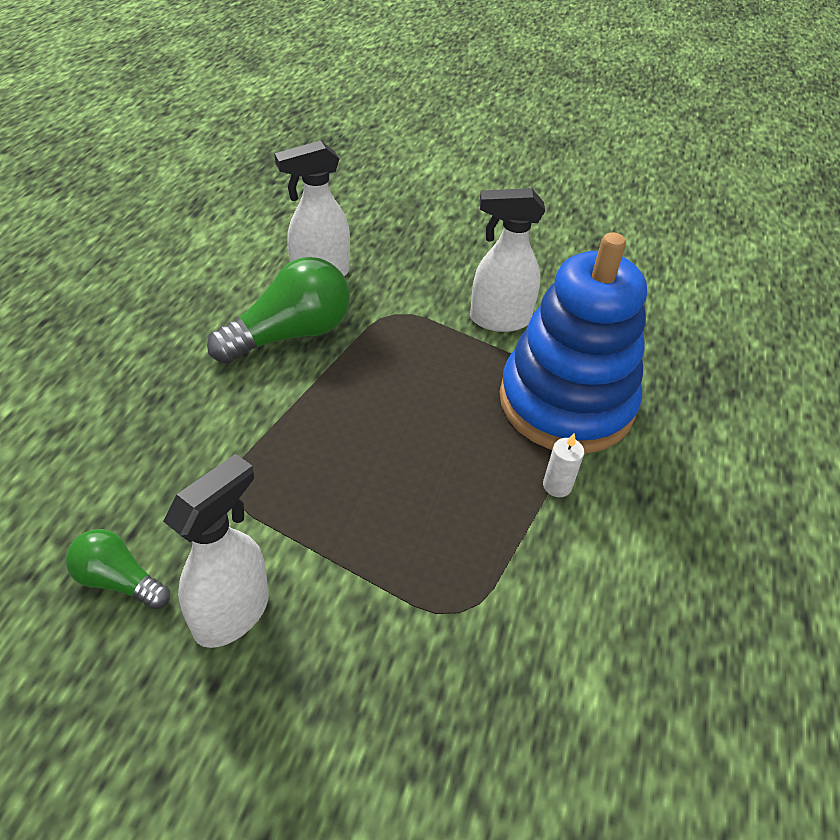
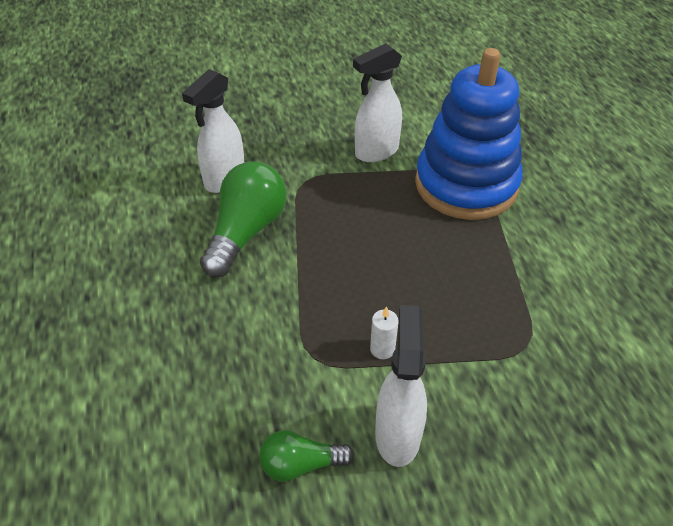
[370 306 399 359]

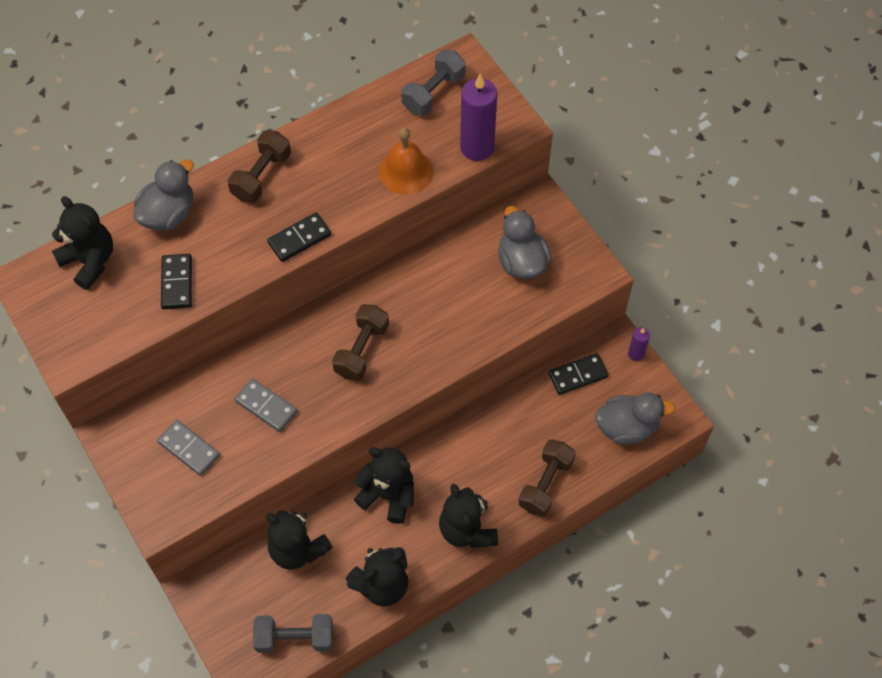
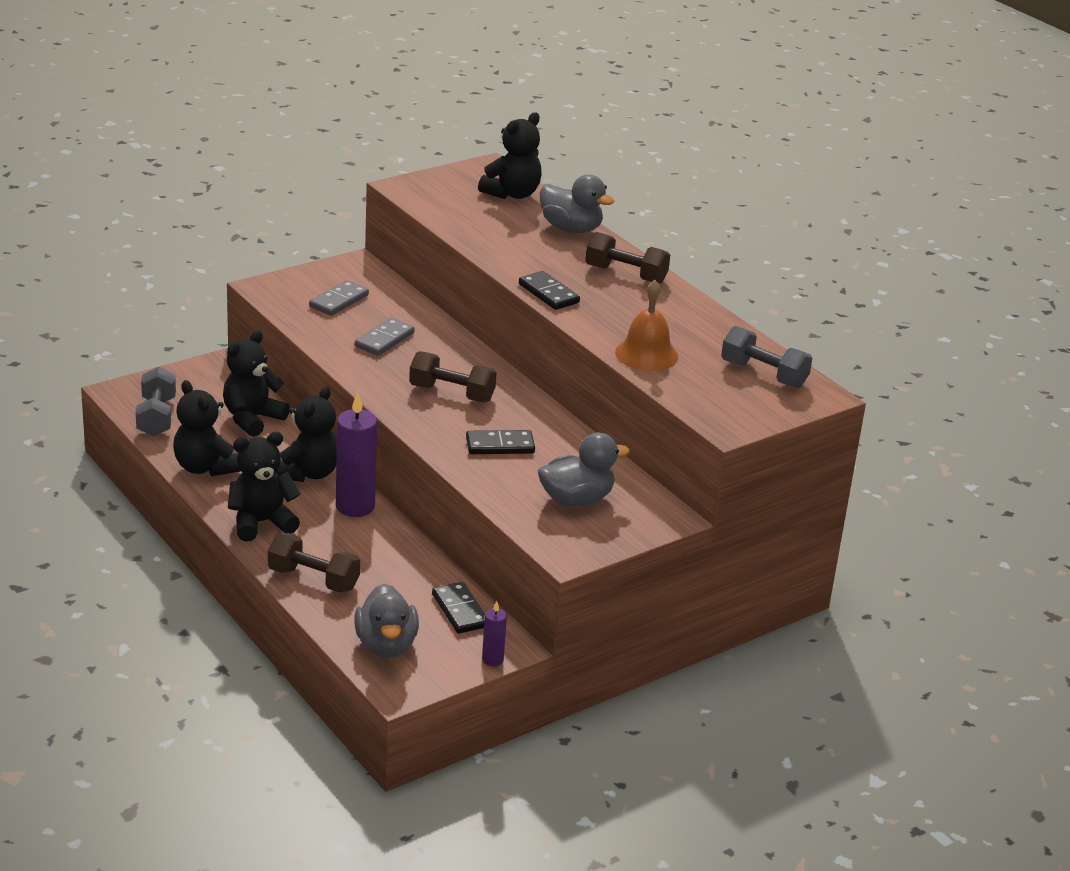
[336 392 377 517]
[466 430 535 454]

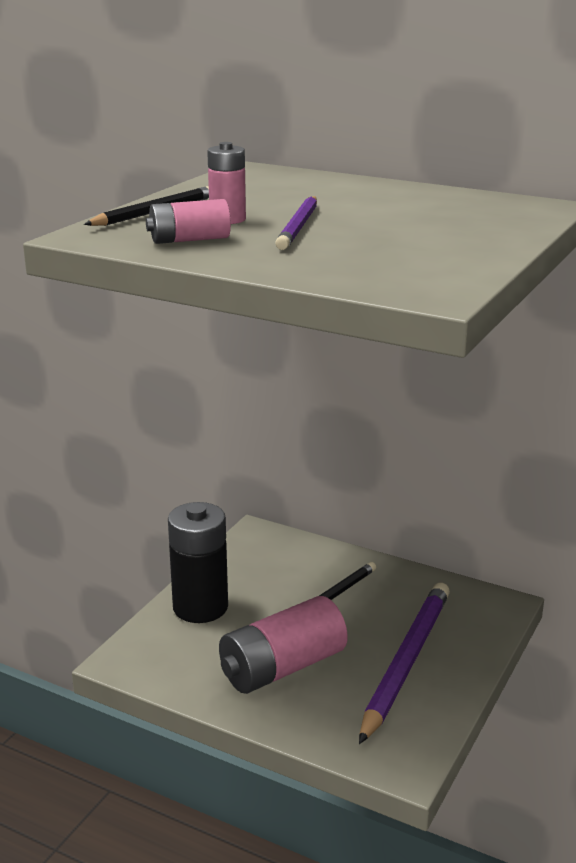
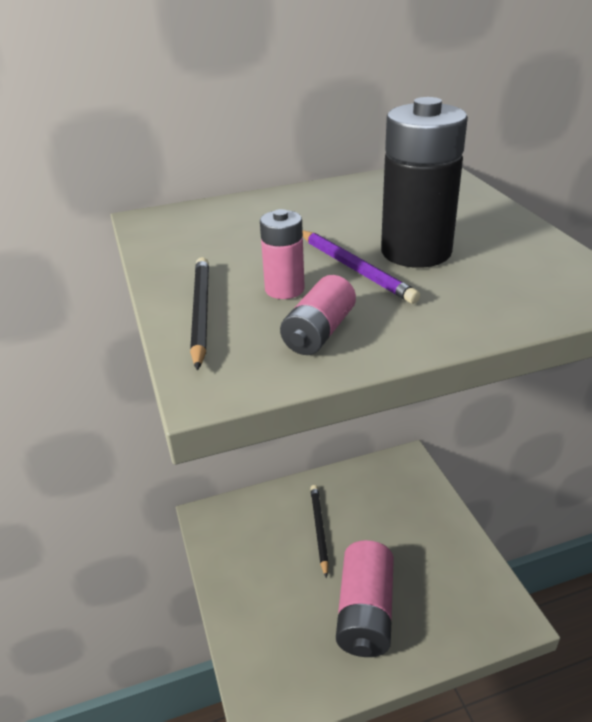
[381 97 468 268]
[359 583 450 744] (first image)

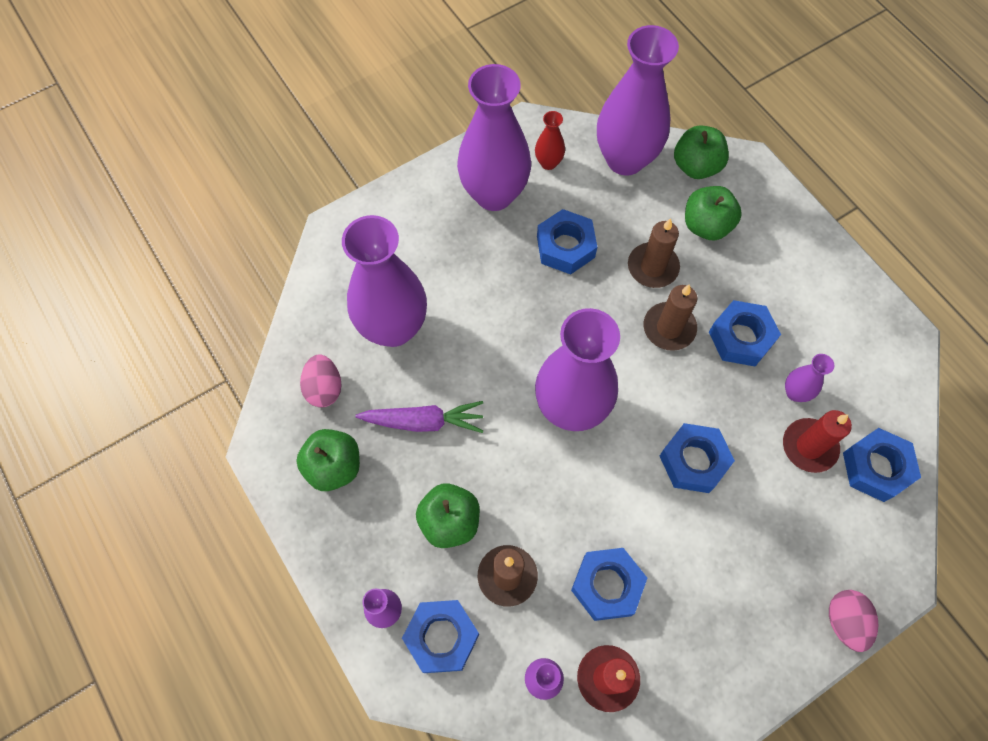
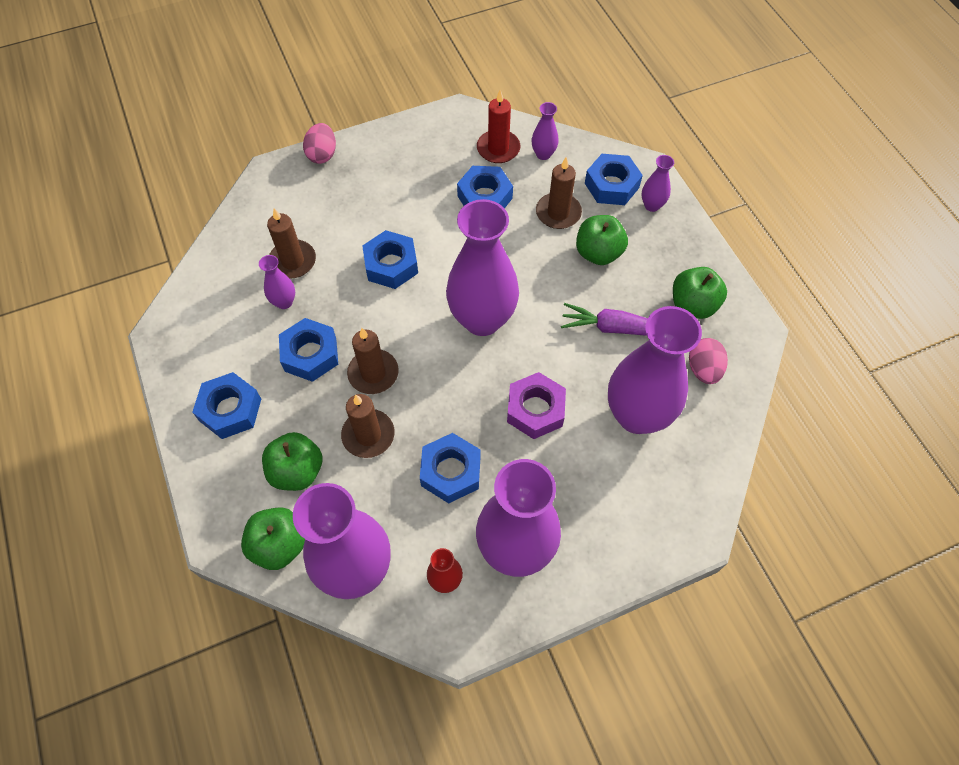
[193 372 261 439]
[267 208 316 278]
[507 372 566 439]

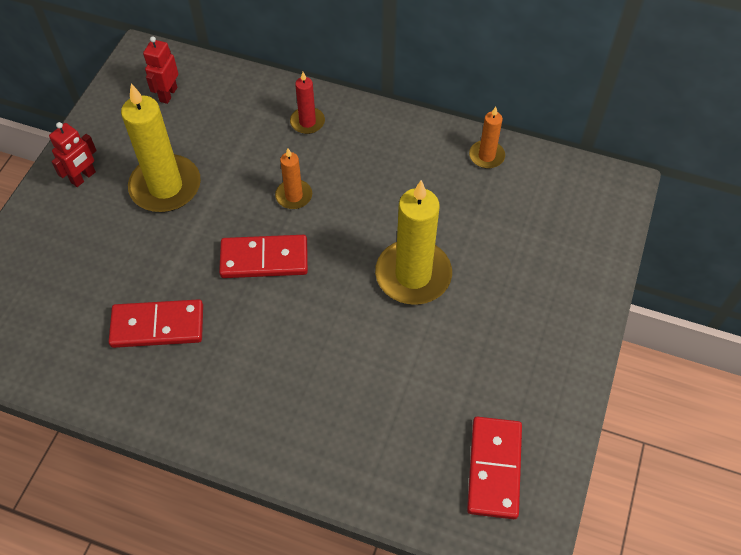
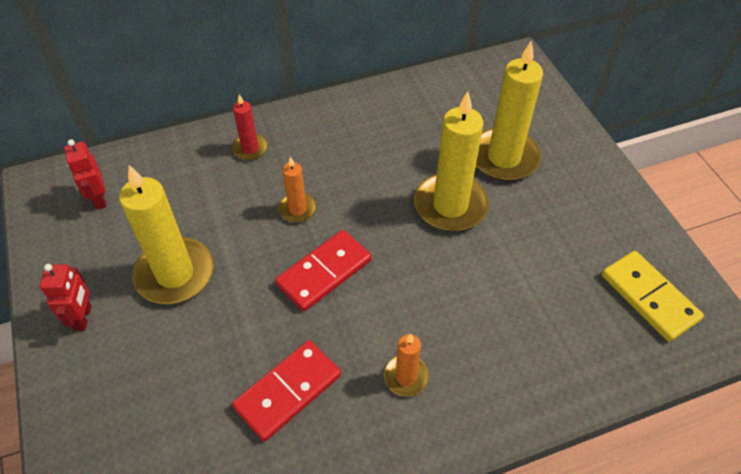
[384 334 429 396]
[476 41 543 181]
[602 251 704 342]

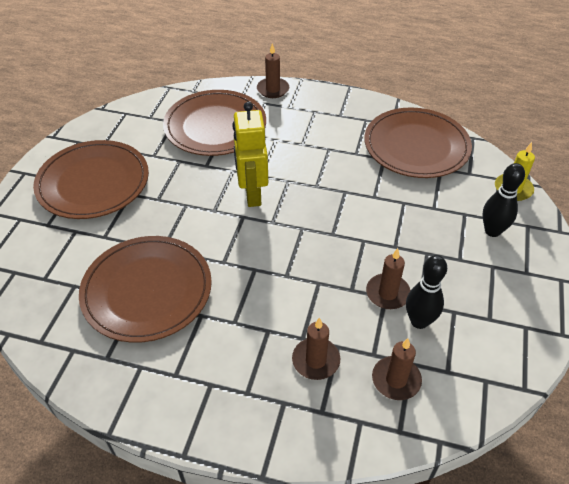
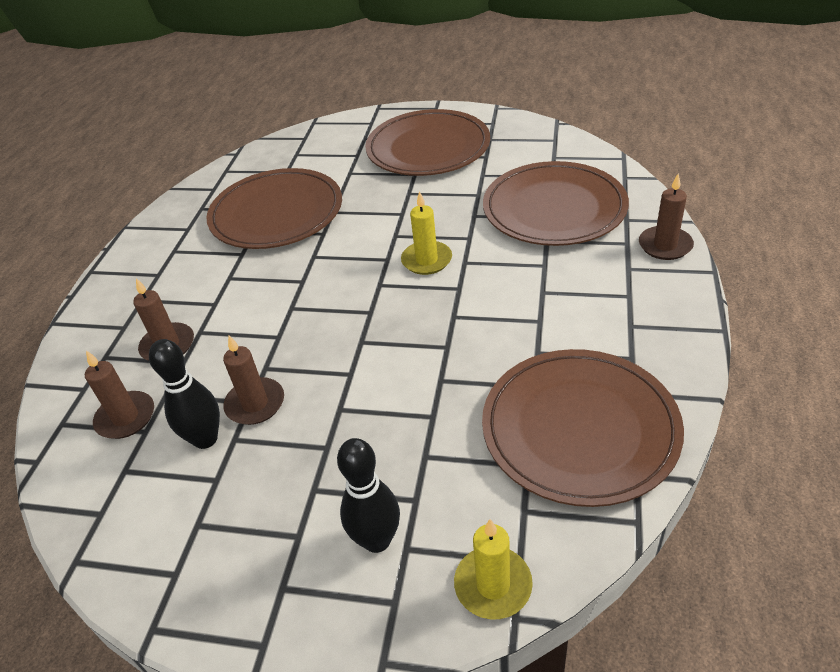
[401 191 452 275]

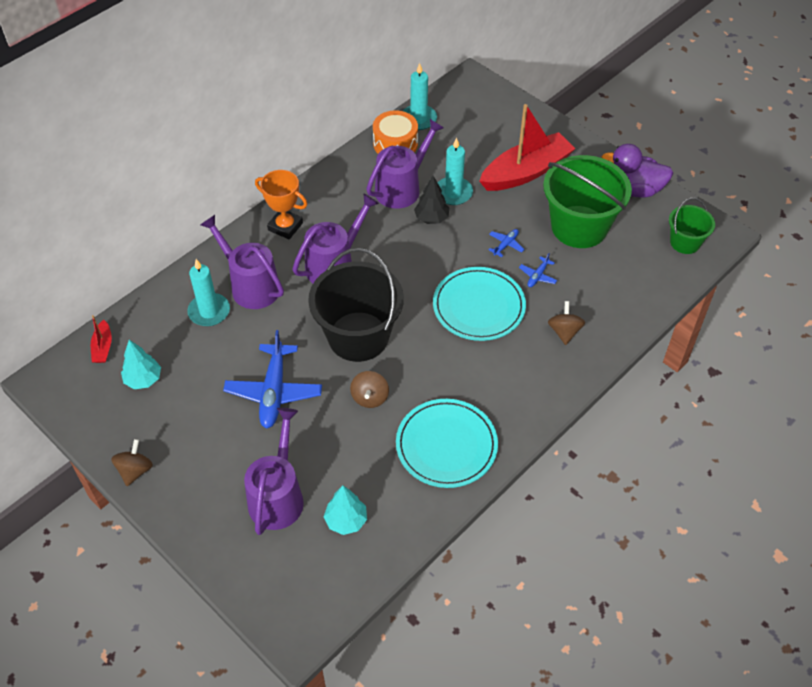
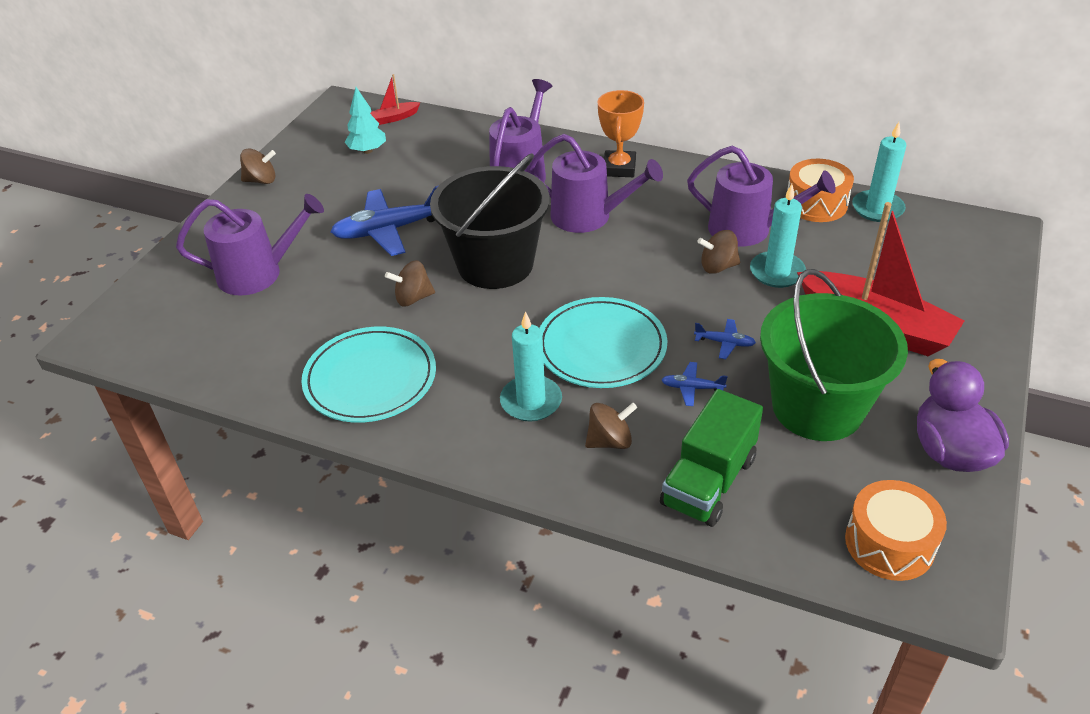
[500 311 562 422]
[660 389 763 527]
[697 230 740 274]
[845 480 947 581]
[324 485 367 535] (first image)

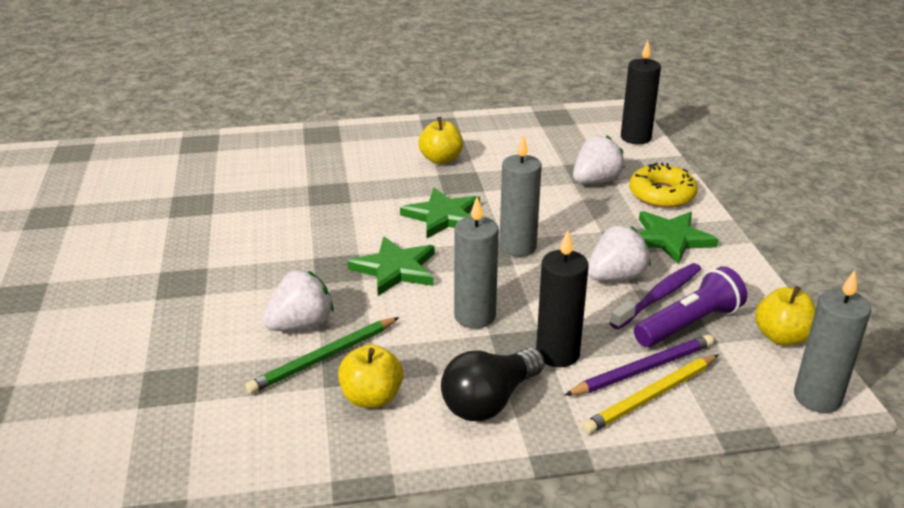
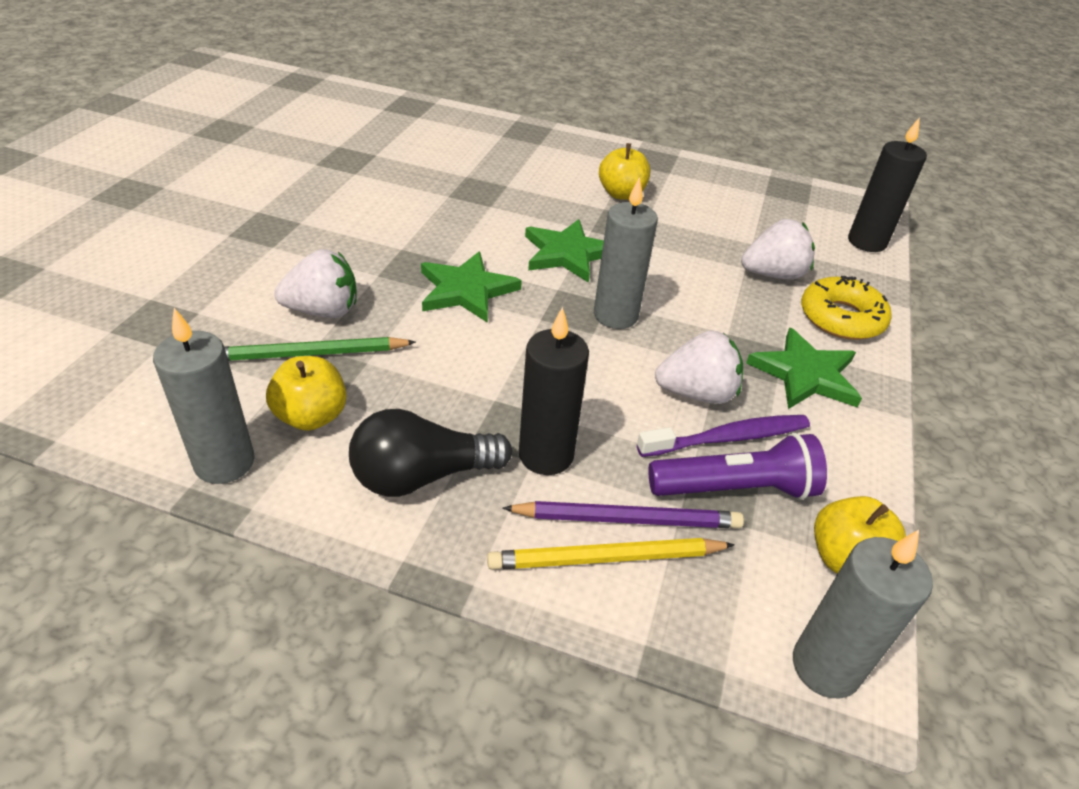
[153 308 255 484]

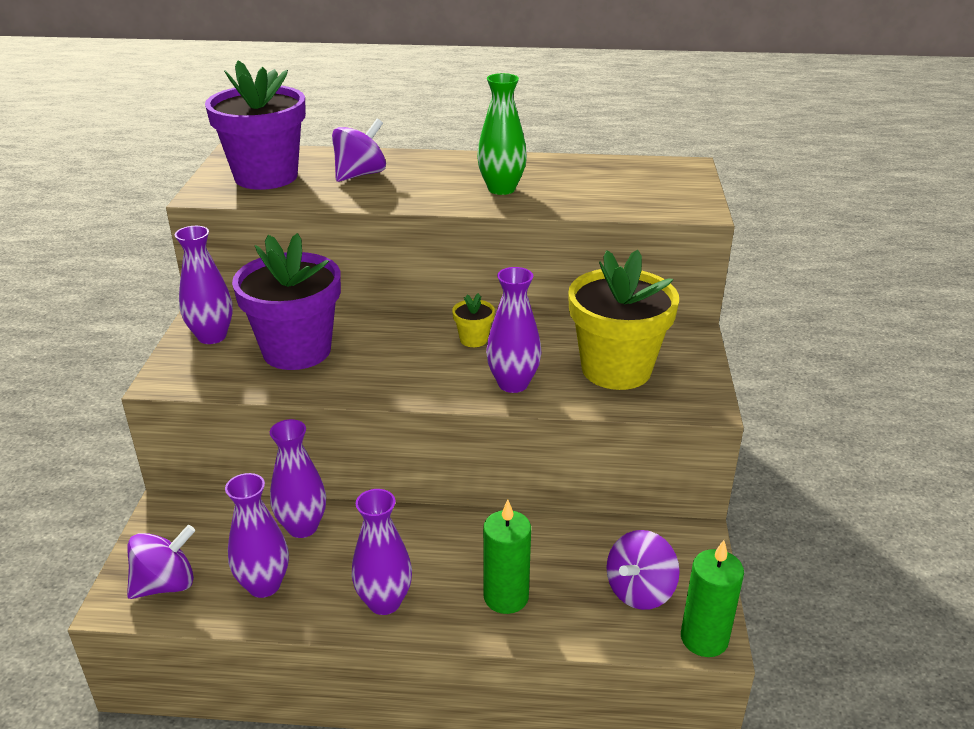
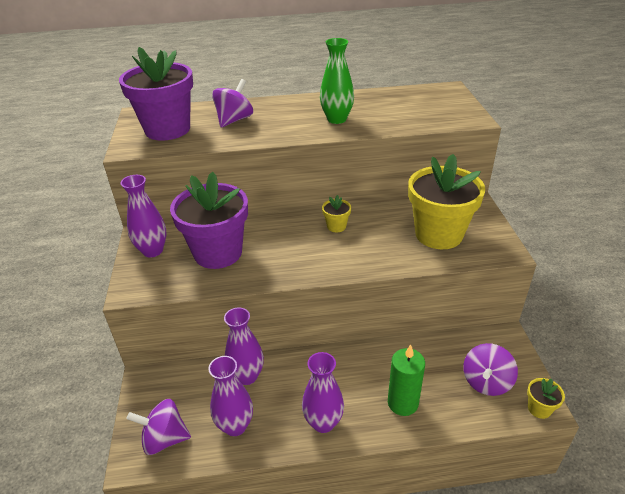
[126 399 191 455]
[527 378 565 419]
[486 267 541 393] (first image)

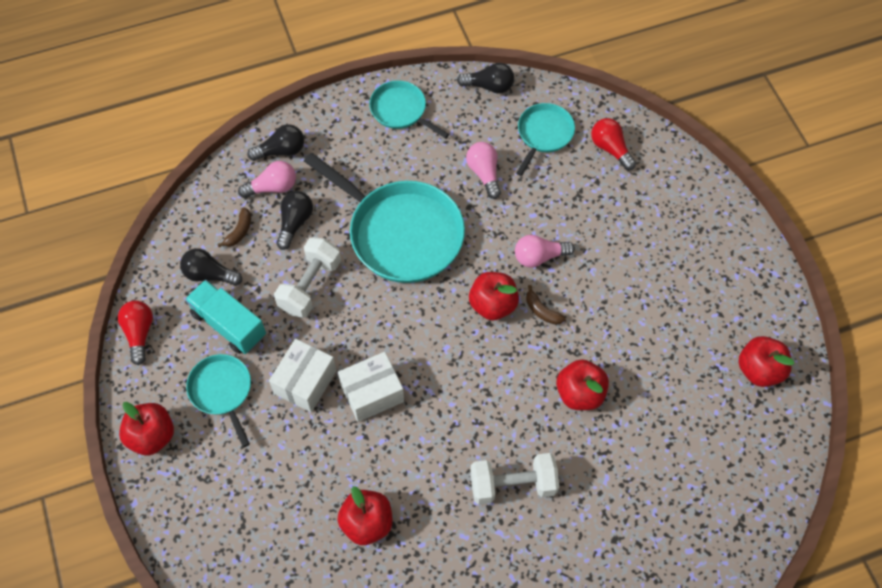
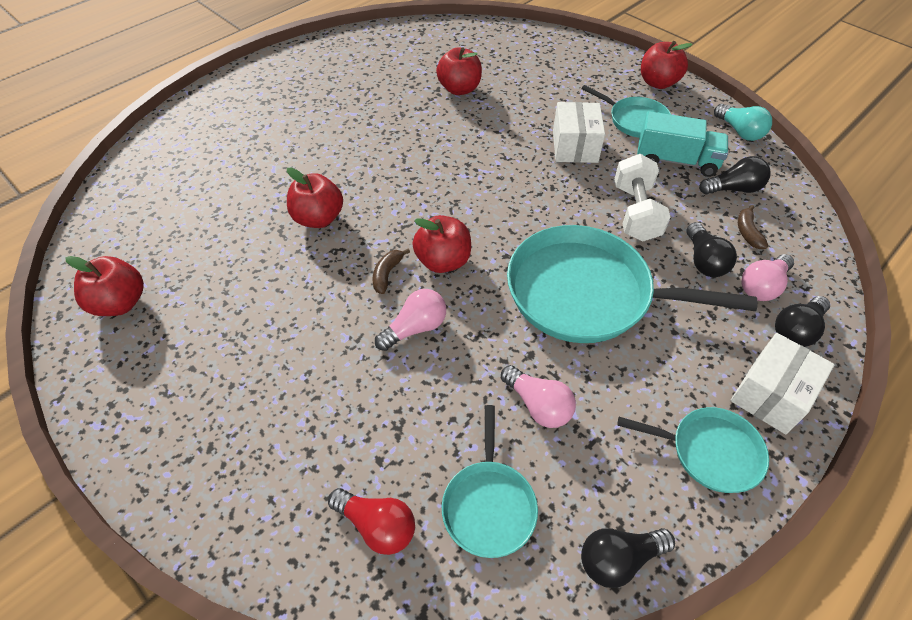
[372 248 410 294]
[714 104 772 141]
[731 333 835 434]
[470 453 559 505] (first image)

